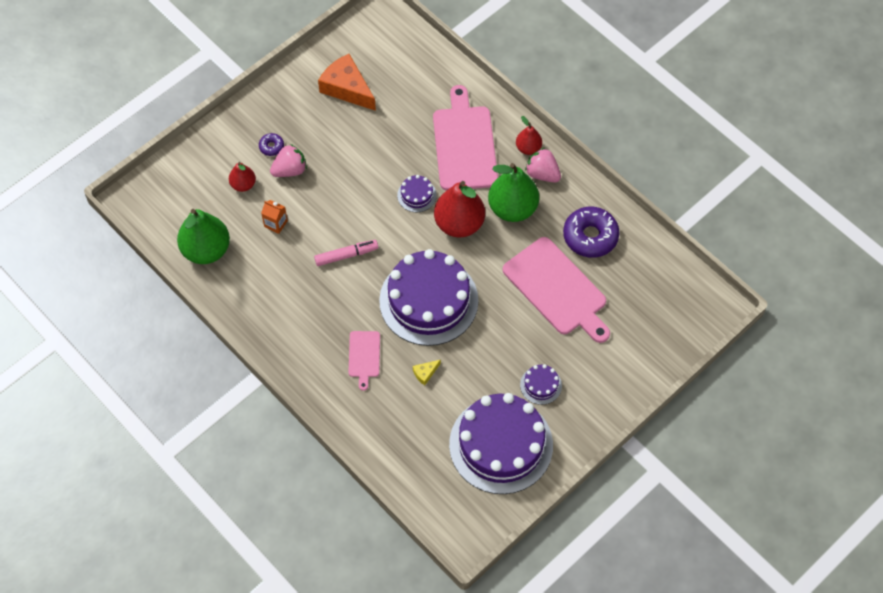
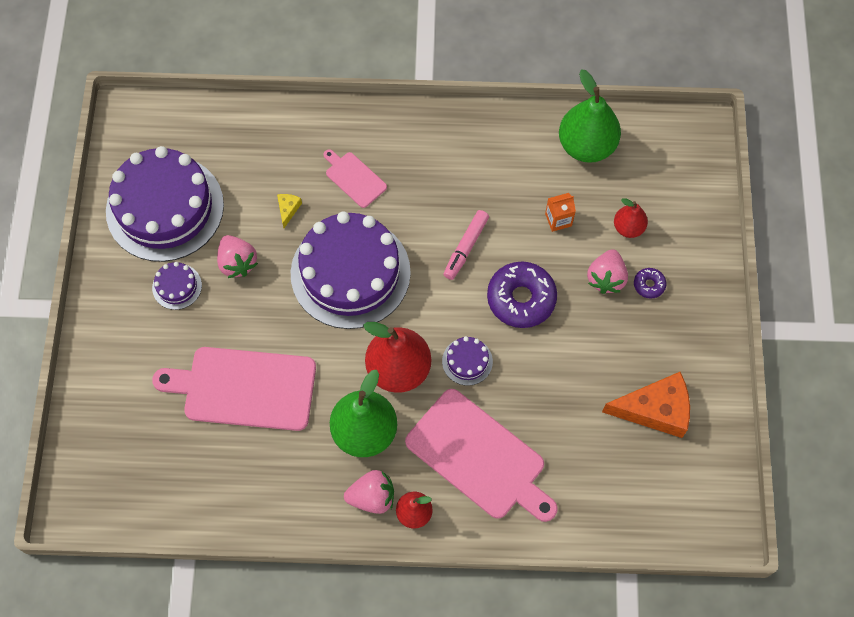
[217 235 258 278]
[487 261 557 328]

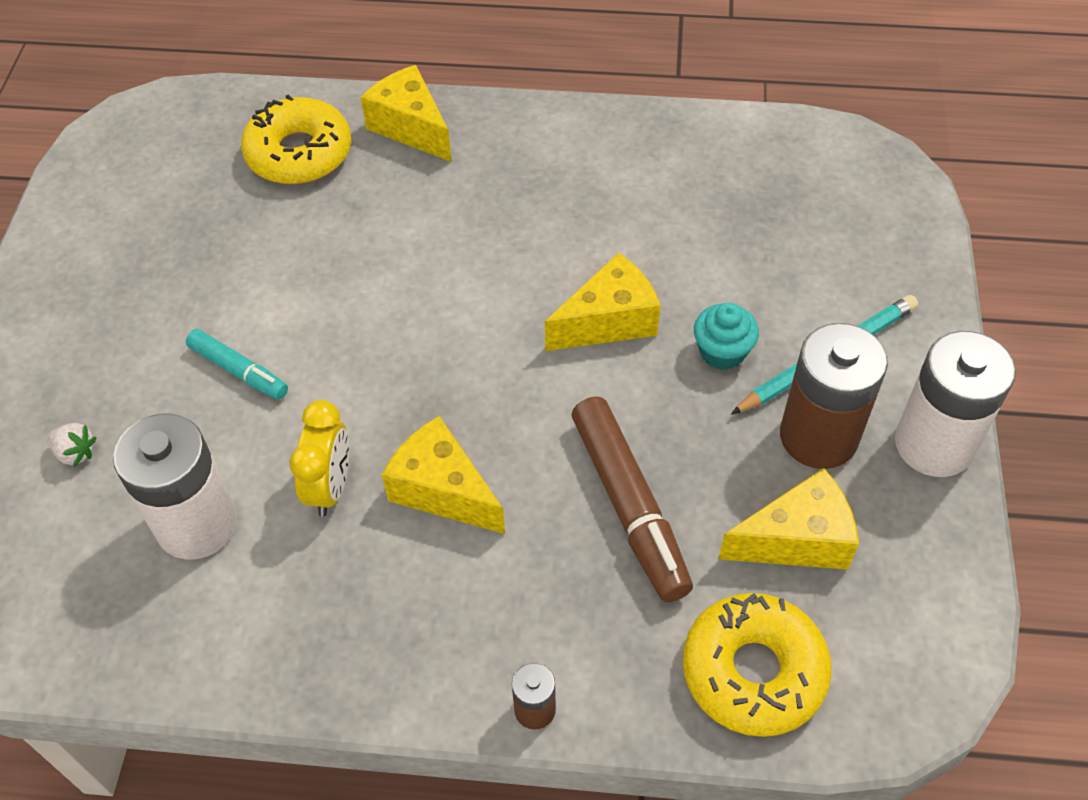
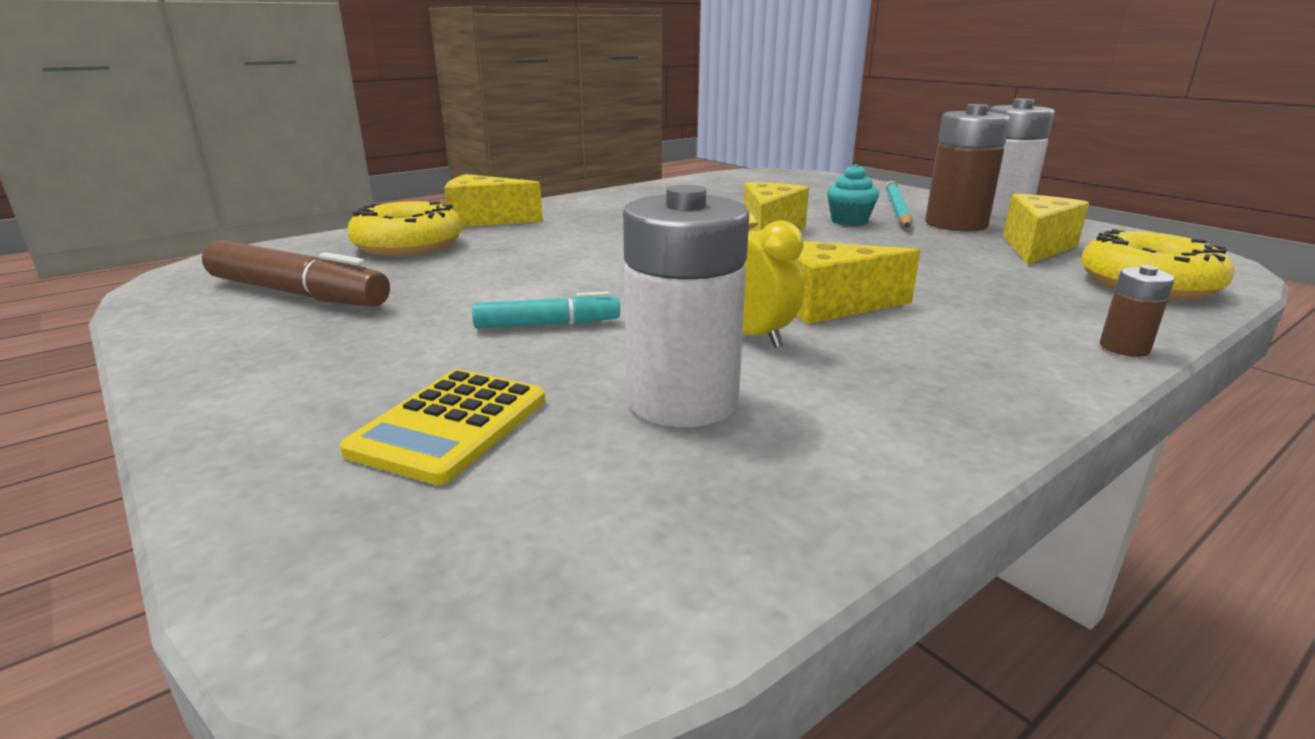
[202 240 390 307]
[340 369 545 485]

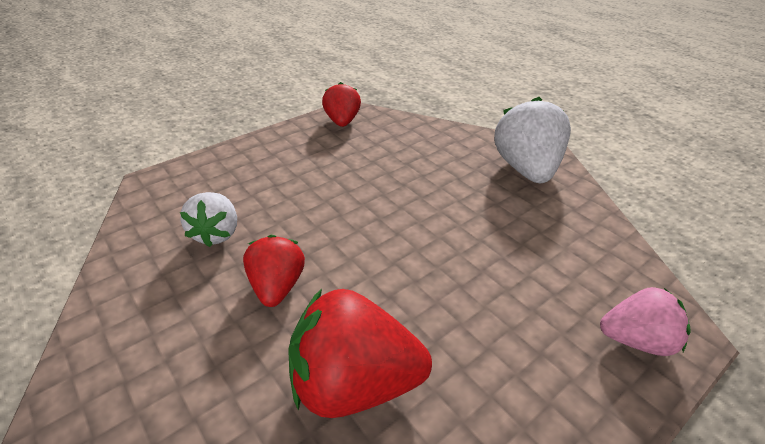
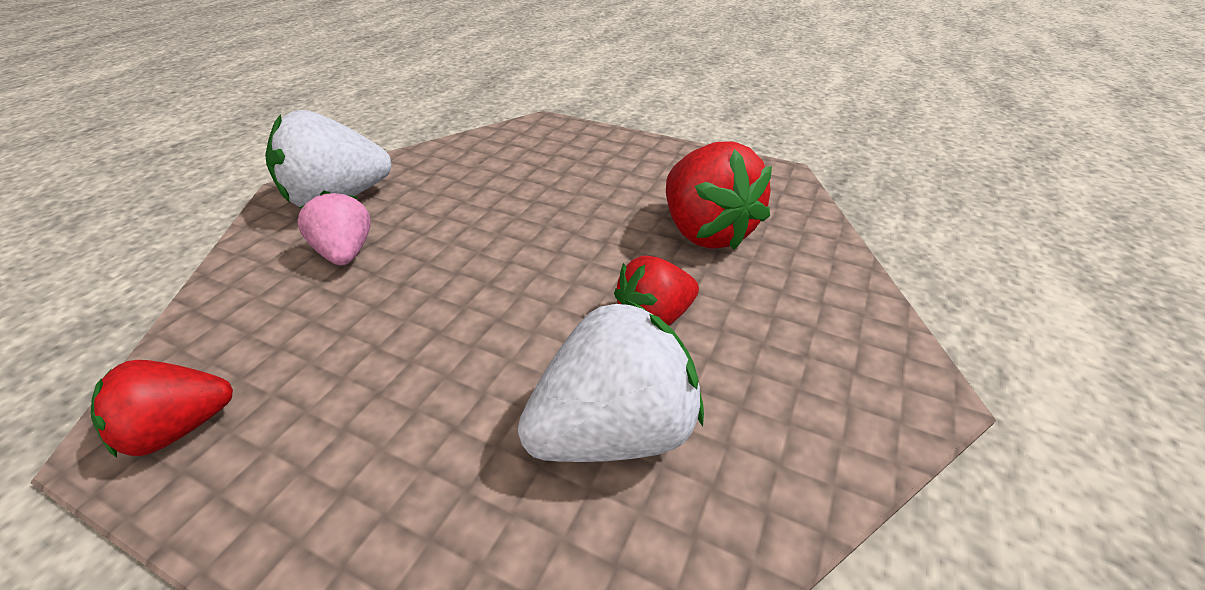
[297 190 371 265]
[518 299 704 462]

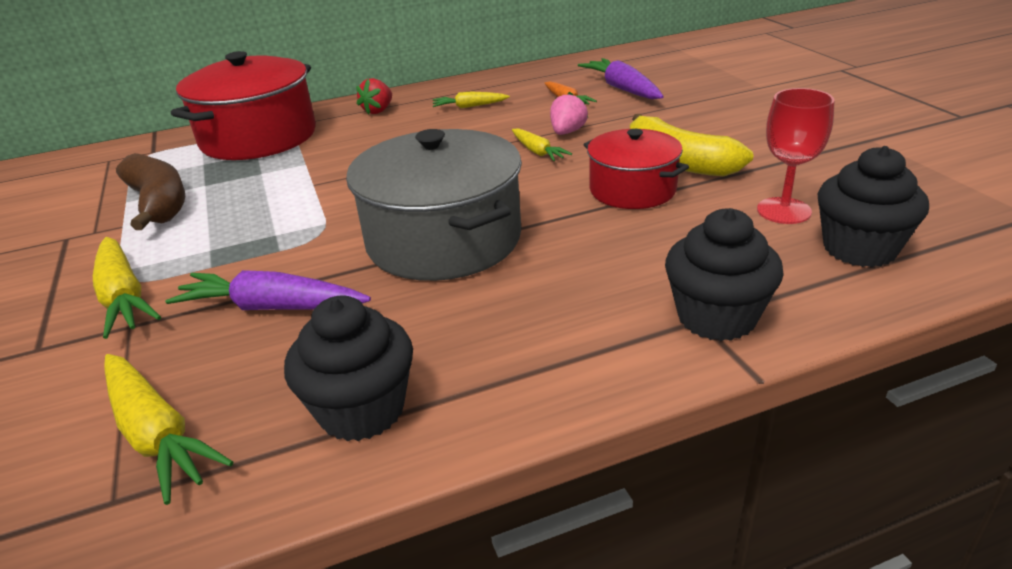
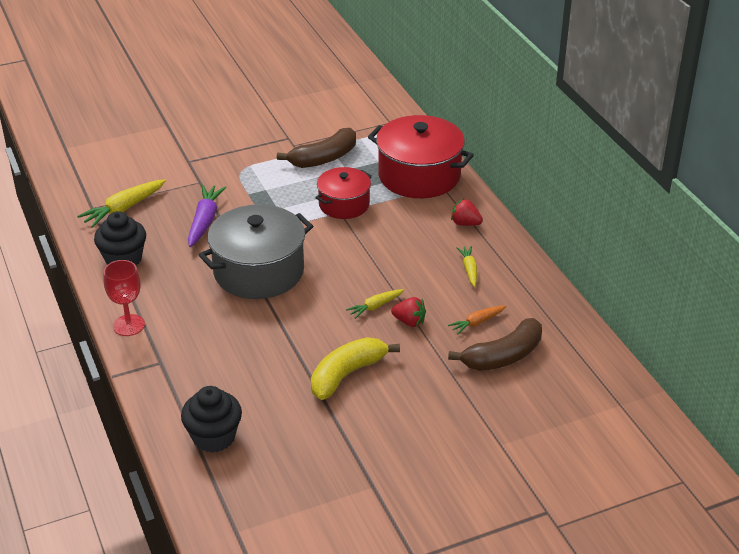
[103 260 145 336]
[315 167 372 219]
[391 297 426 327]
[448 318 542 371]
[93 237 161 339] (first image)
[665 208 784 341] (first image)

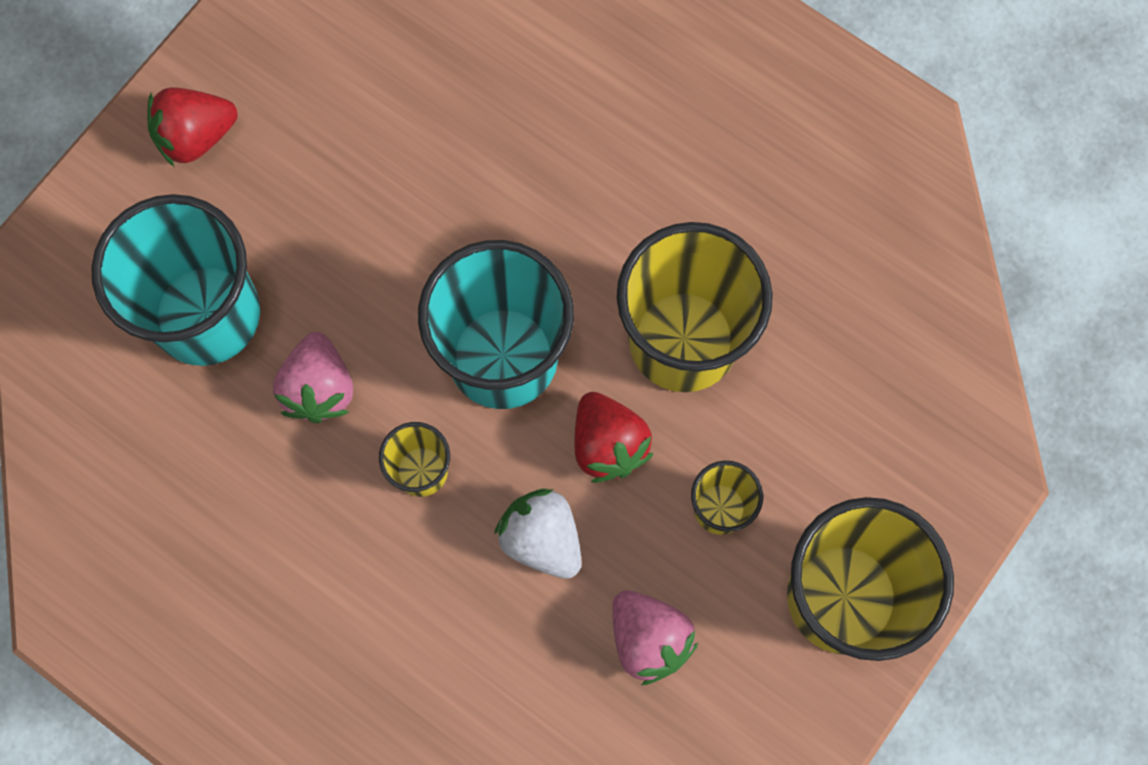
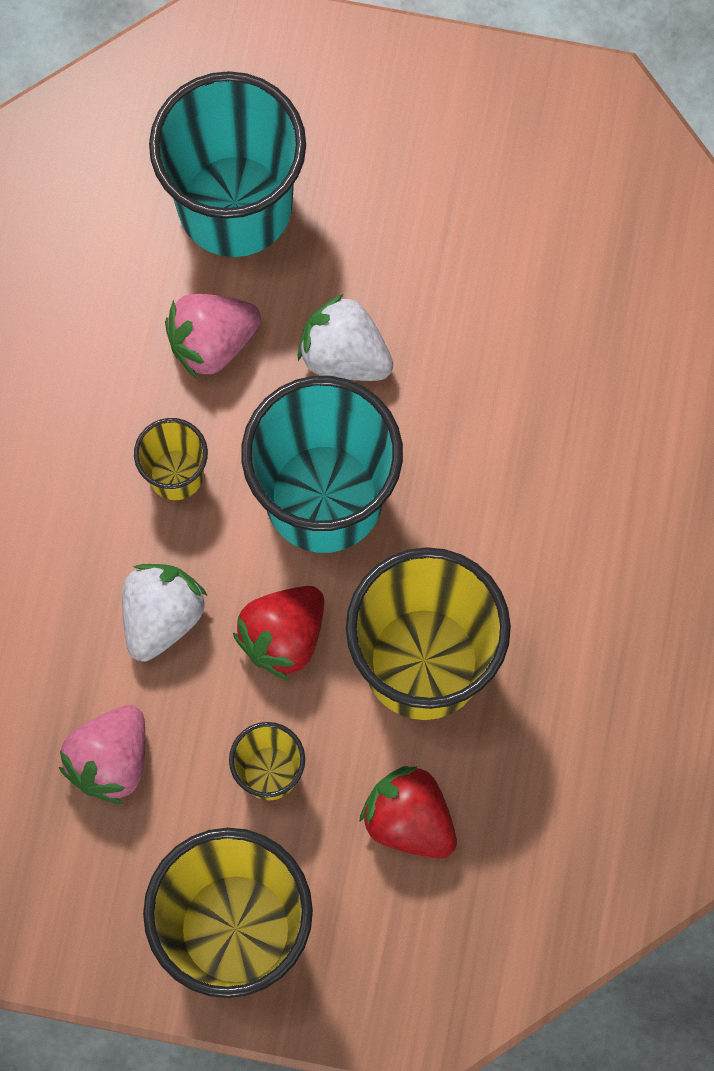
[298 294 393 381]
[359 766 457 858]

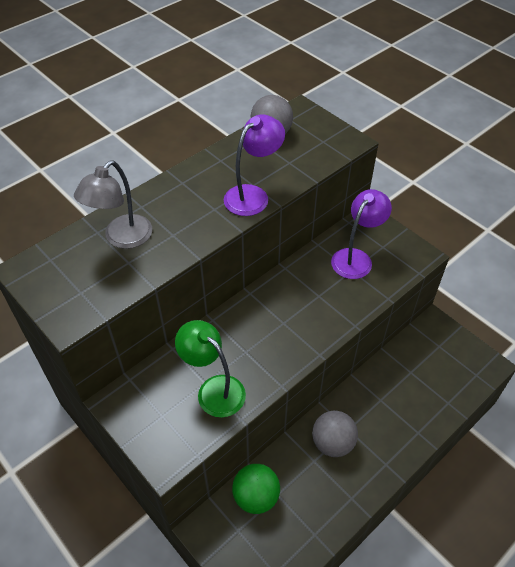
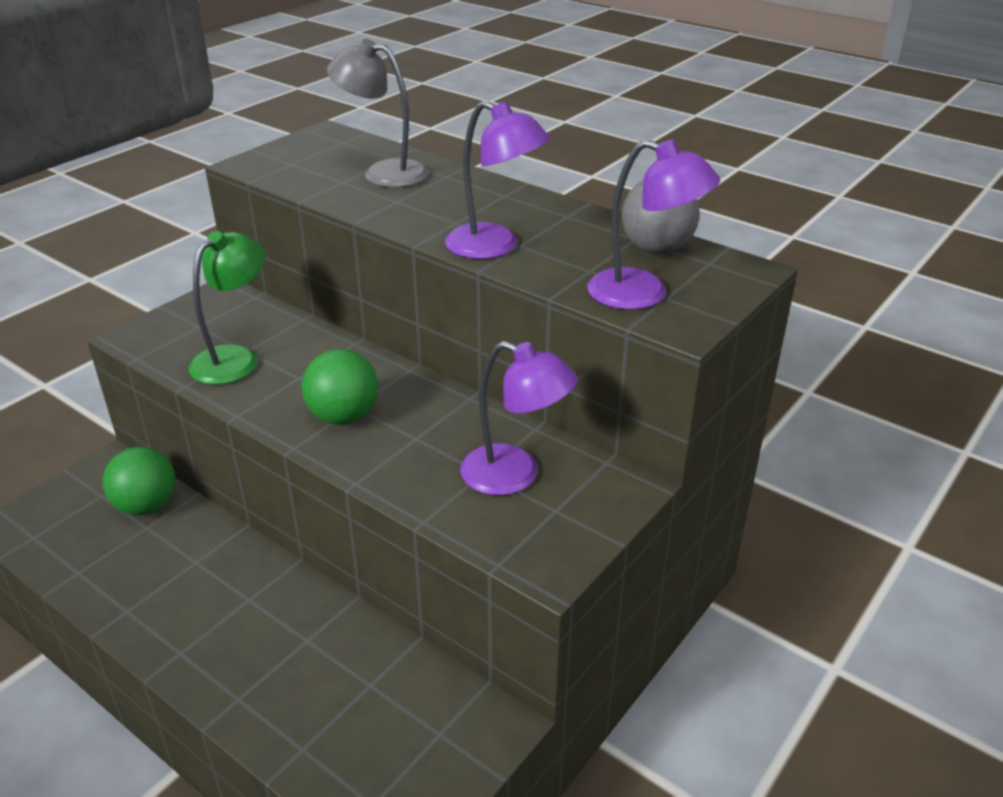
[302 349 378 425]
[587 140 720 310]
[312 411 358 457] (first image)

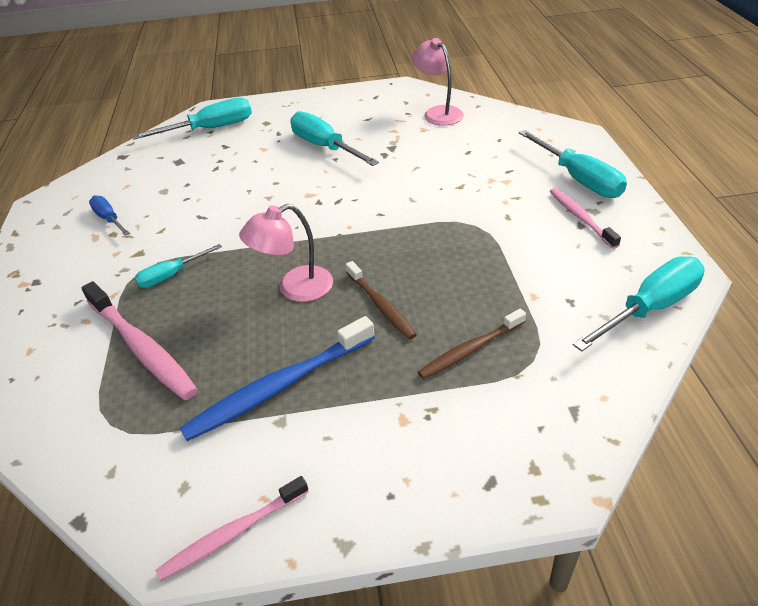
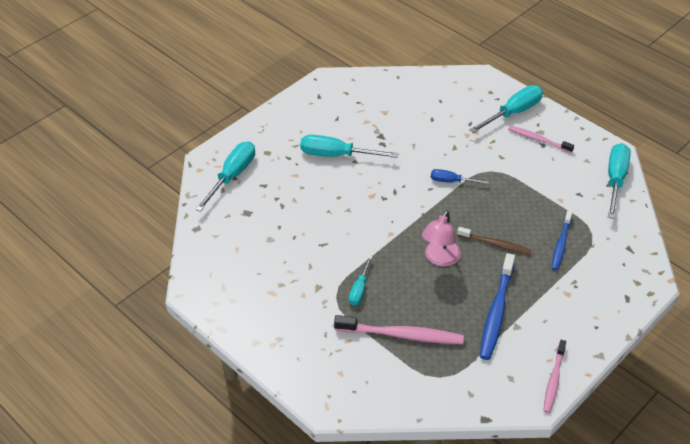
[431 169 489 184]
[470 85 543 133]
[552 211 573 270]
[412 38 464 125] (first image)

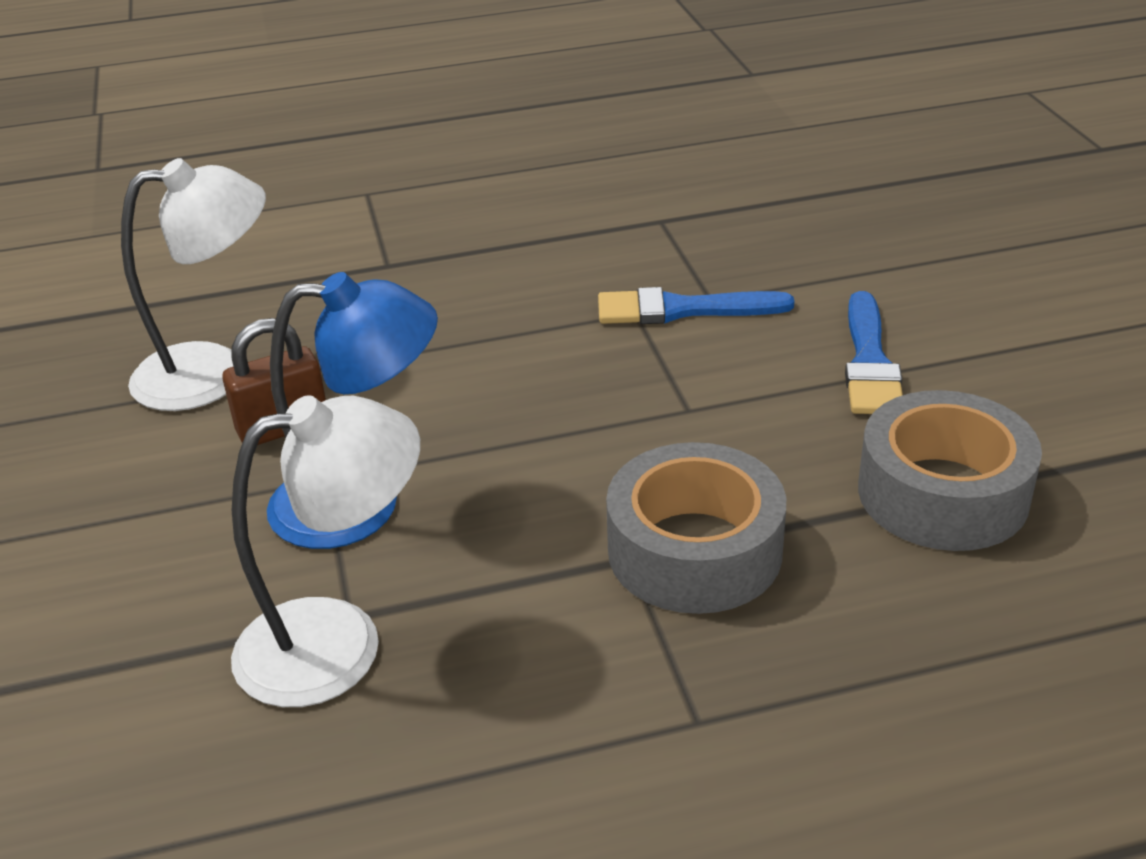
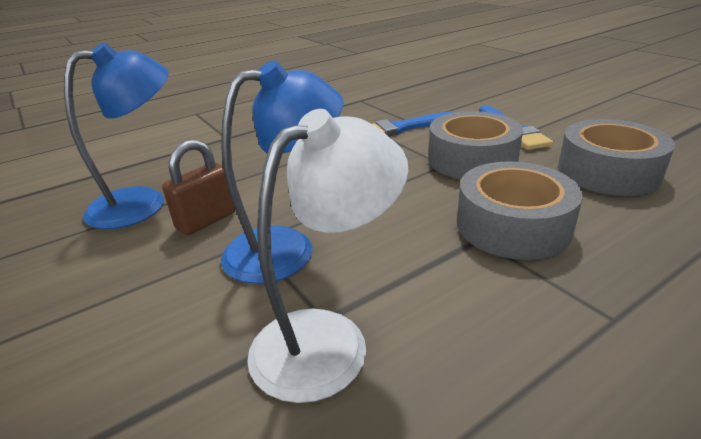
[64 42 169 229]
[428 111 523 179]

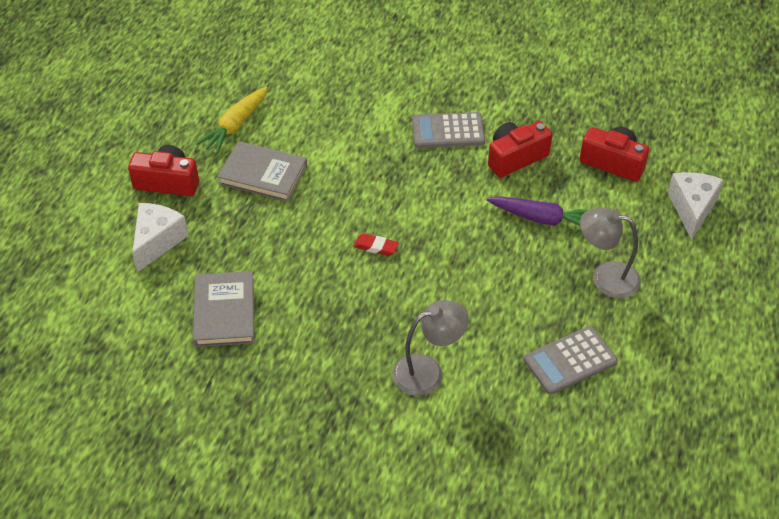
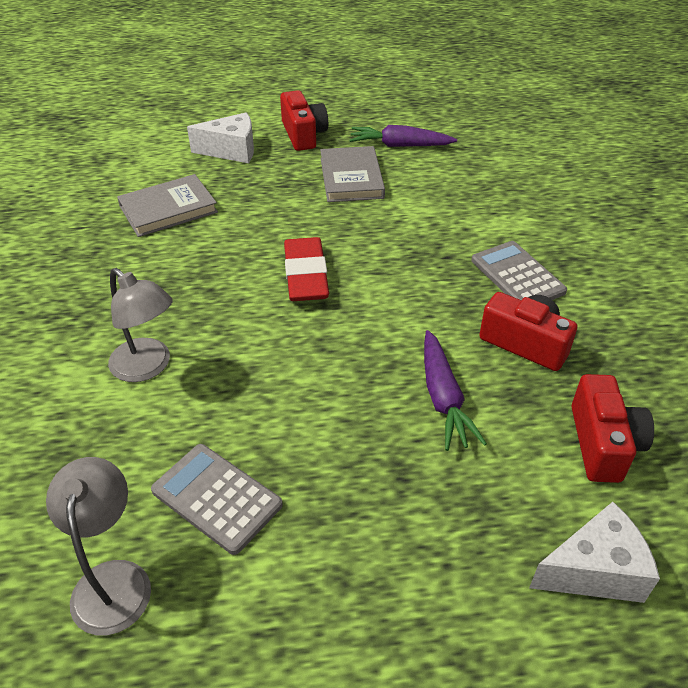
[46 457 151 635]
[284 237 329 301]
[349 125 457 147]

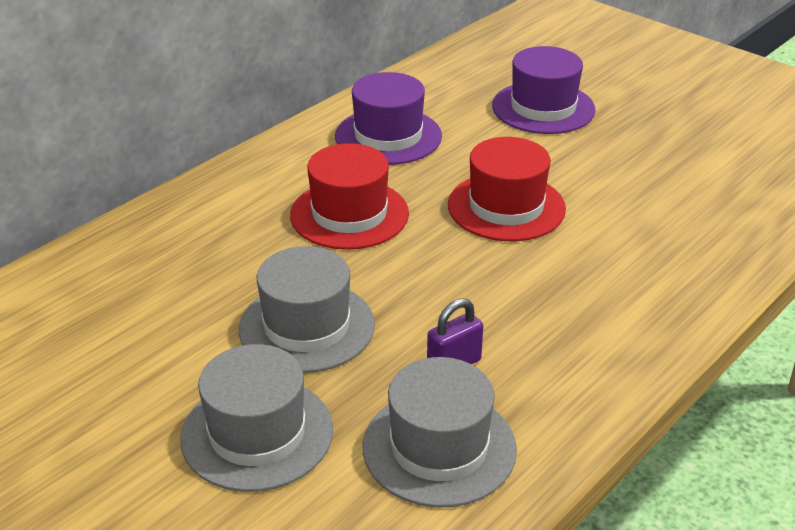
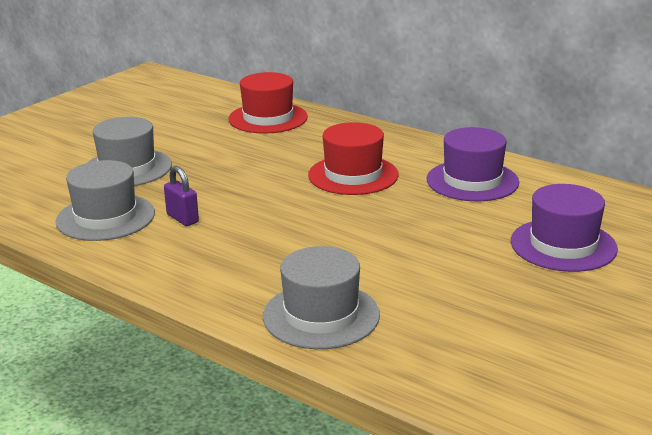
[229 72 308 134]
[263 246 380 349]

